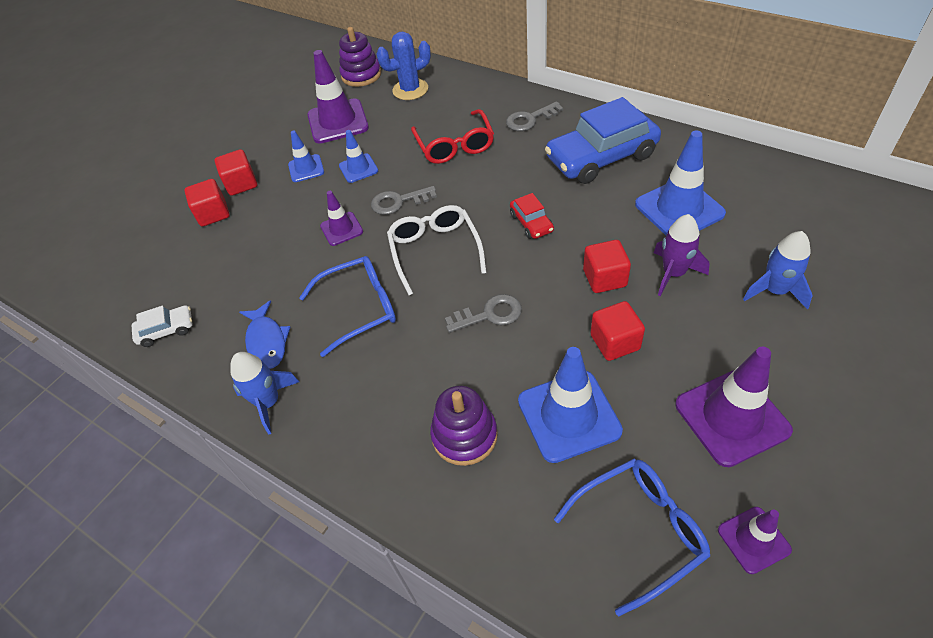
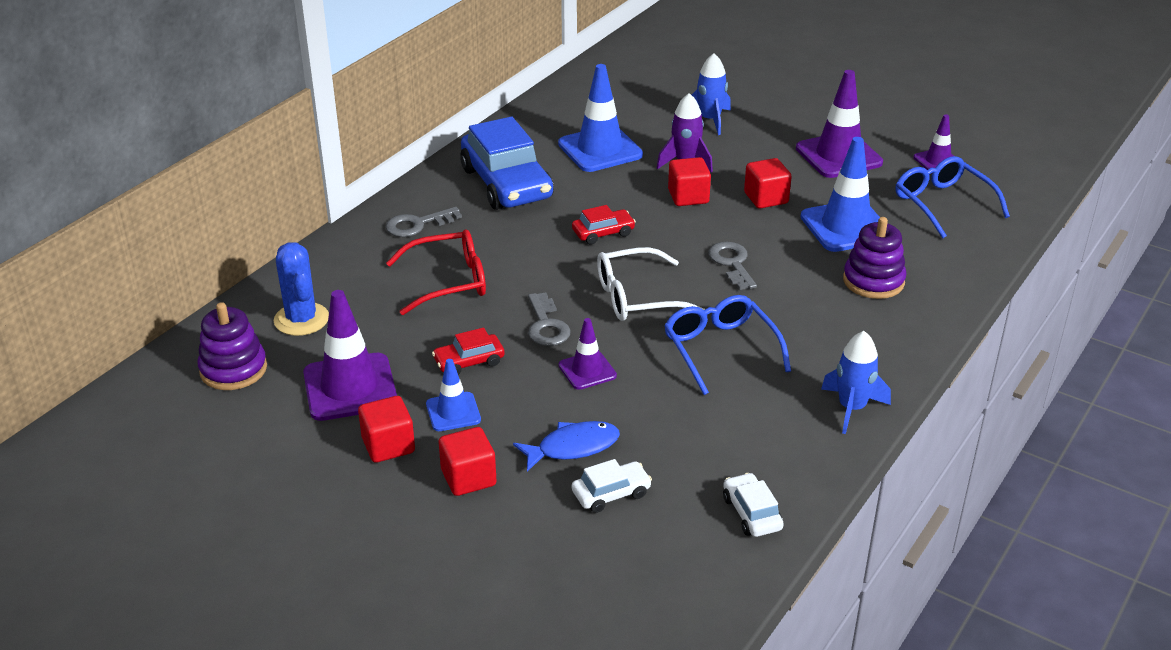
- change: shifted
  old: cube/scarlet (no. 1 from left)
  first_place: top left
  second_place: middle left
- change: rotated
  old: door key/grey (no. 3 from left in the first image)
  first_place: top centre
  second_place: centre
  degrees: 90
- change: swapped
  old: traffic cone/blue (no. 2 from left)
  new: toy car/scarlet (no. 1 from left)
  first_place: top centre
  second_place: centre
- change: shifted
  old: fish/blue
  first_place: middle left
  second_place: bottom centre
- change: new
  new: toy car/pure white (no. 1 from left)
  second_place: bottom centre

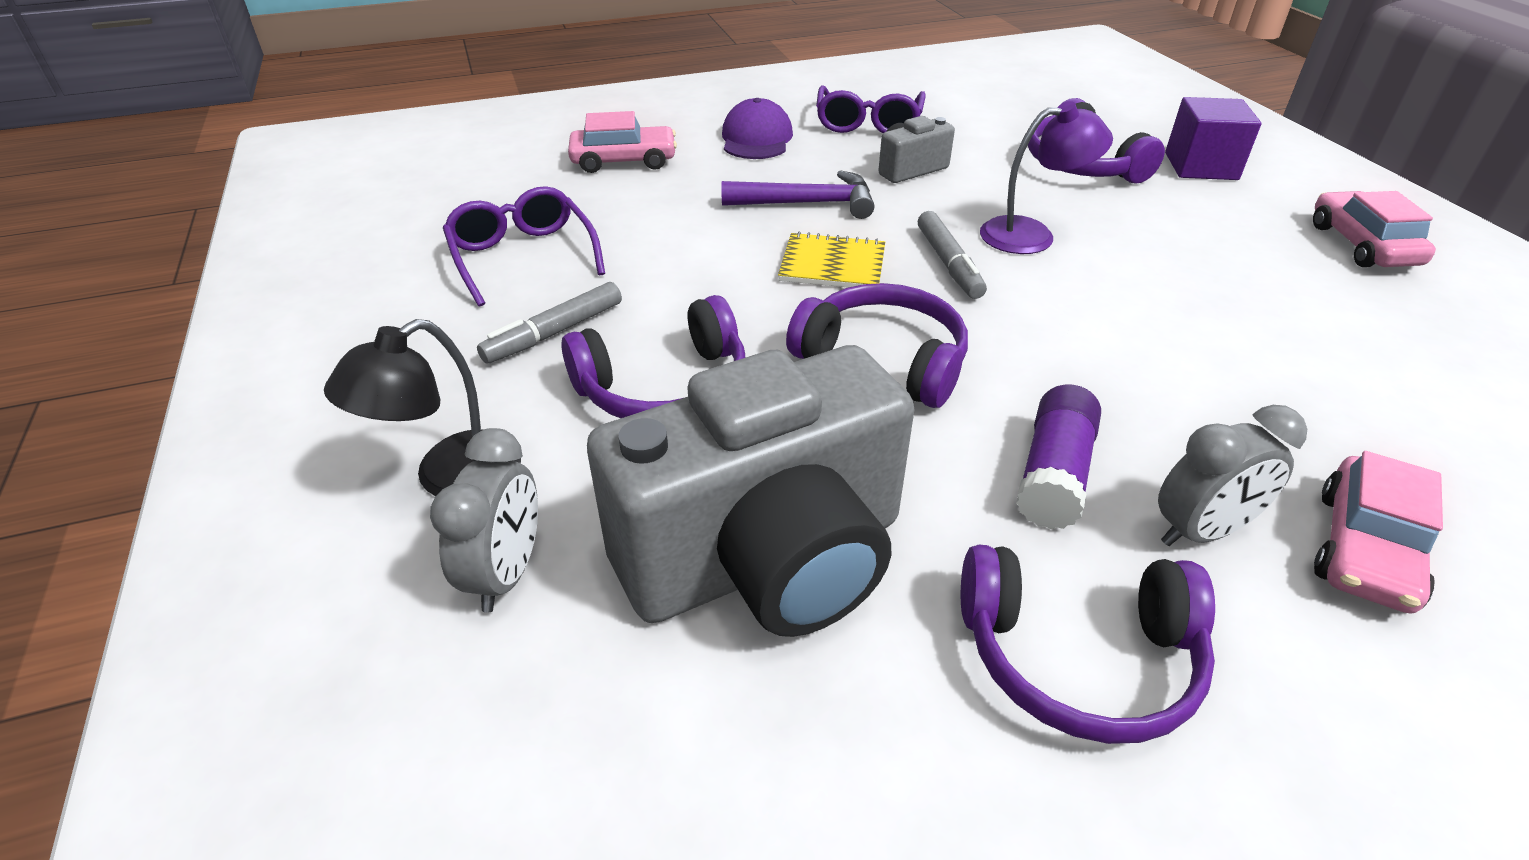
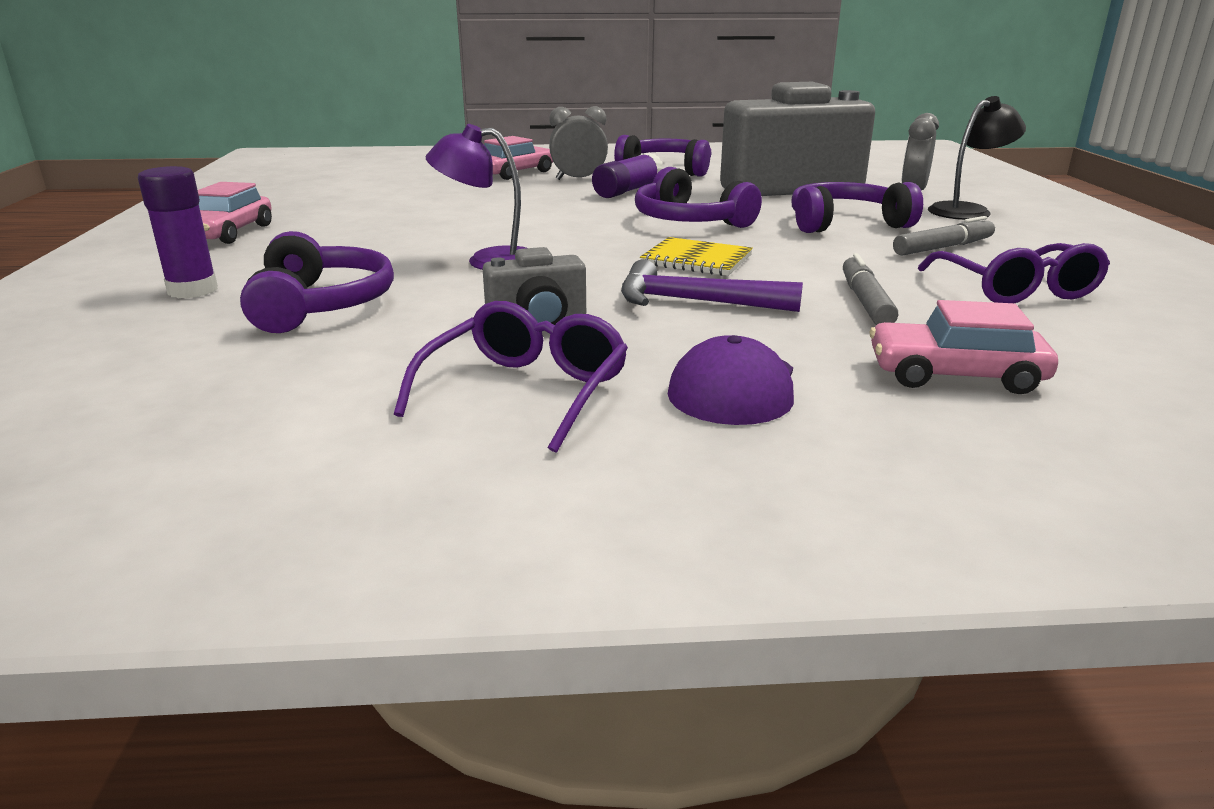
- change: swapped
  old: cube/royal purple
  new: glue stick/royal purple (no. 1 from left)
  first_place: top right
  second_place: top left
- change: shifted
  old: marker/grey (no. 2 from left in the first image)
  new: marker/grey (no. 1 from left)
  first_place: top centre
  second_place: middle right

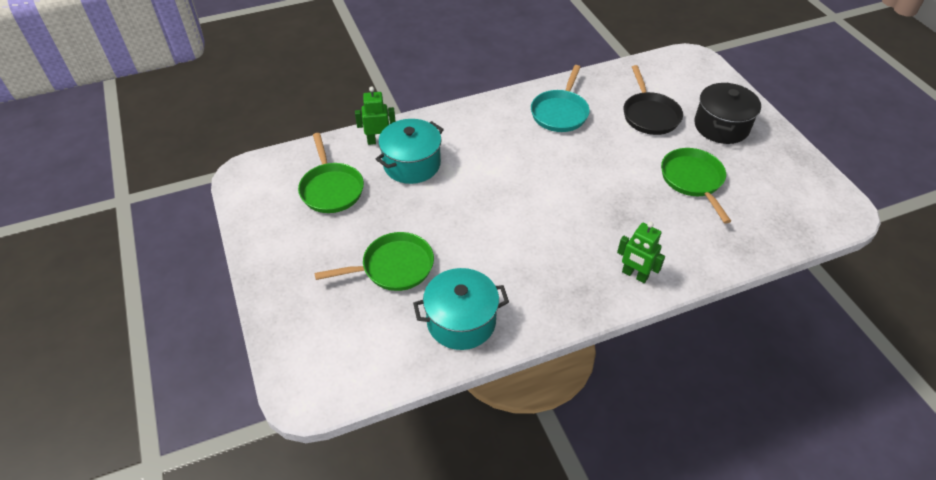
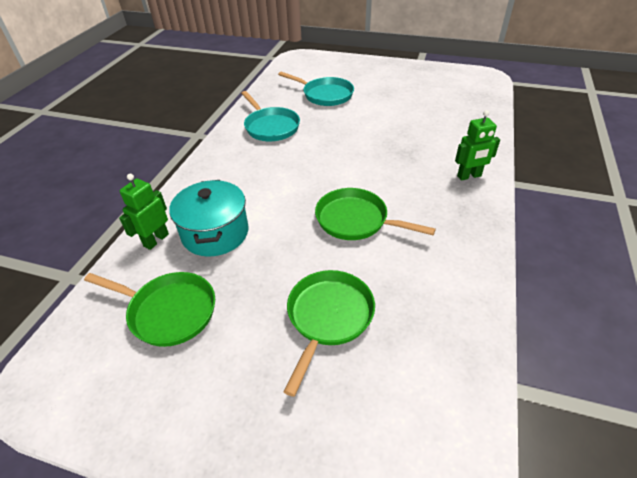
- change: repainted
  old: frying pan/ebony
  new: frying pan/aqua (no. 2 from left)
  first_place: top right
  second_place: top centre
- change: shifted
  old: frying pan/emerald (no. 3 from left)
  first_place: middle right
  second_place: centre
- change: gone
  old: cooking pot/aqua (no. 2 from left)
  first_place: centre
- change: gone
  old: cooking pot/ebony
  first_place: top right

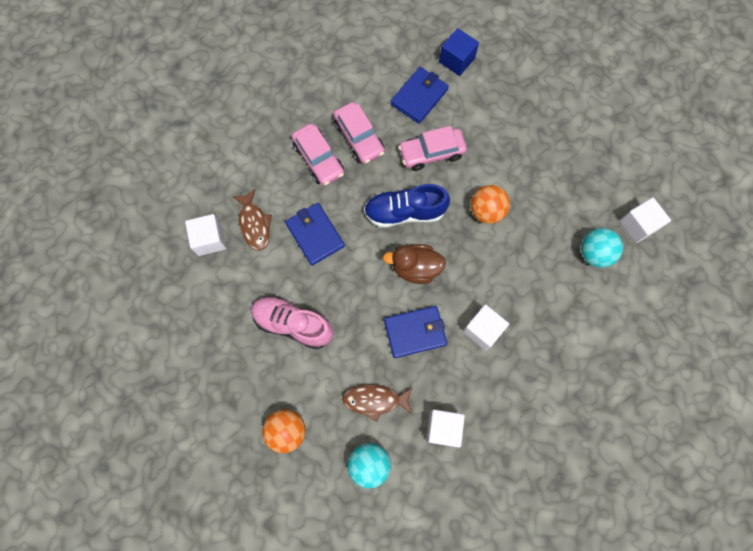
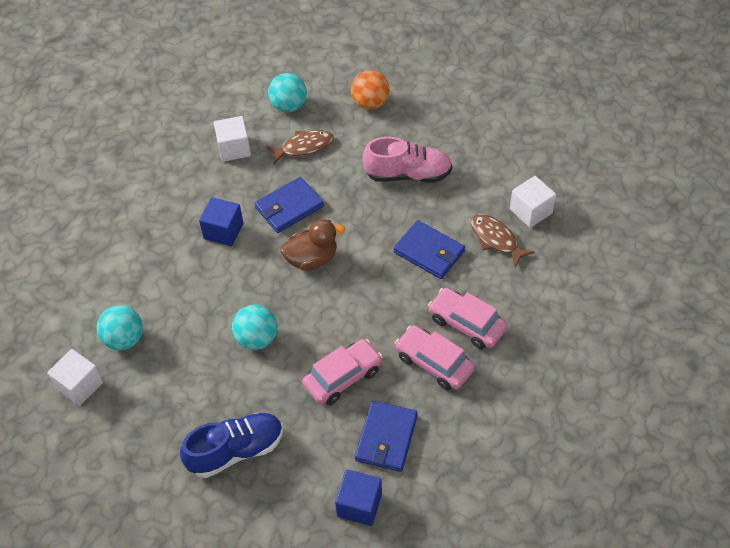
- change: shifted
  old: sneaker/blue
  first_place: centre
  second_place: bottom left
- change: repainted
  old: cube/pure white (no. 3 from left)
  new: cube/blue (no. 1 from left)
  first_place: centre
  second_place: middle left
- change: repainted
  old: sphere/orange (no. 2 from left)
  new: sphere/aqua (no. 2 from left)
  first_place: centre
  second_place: centre

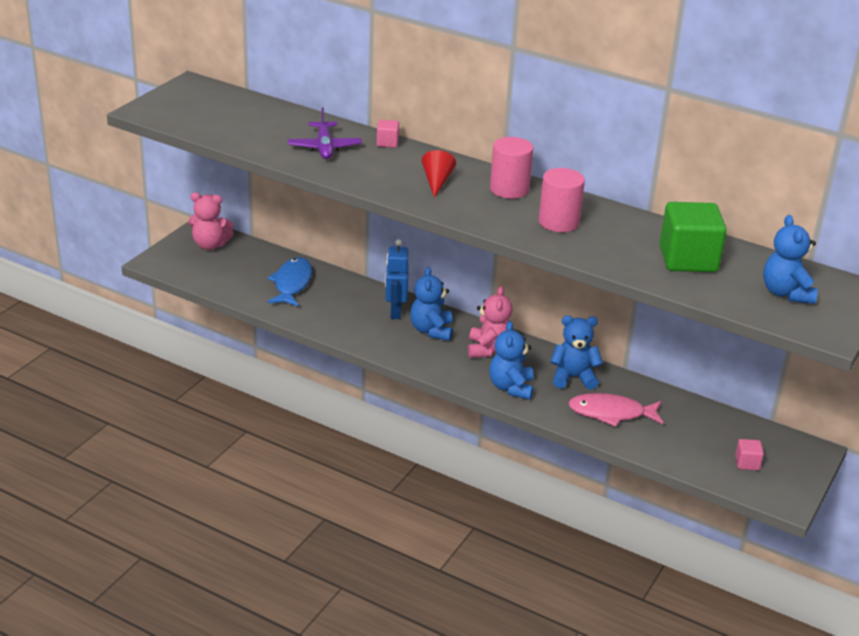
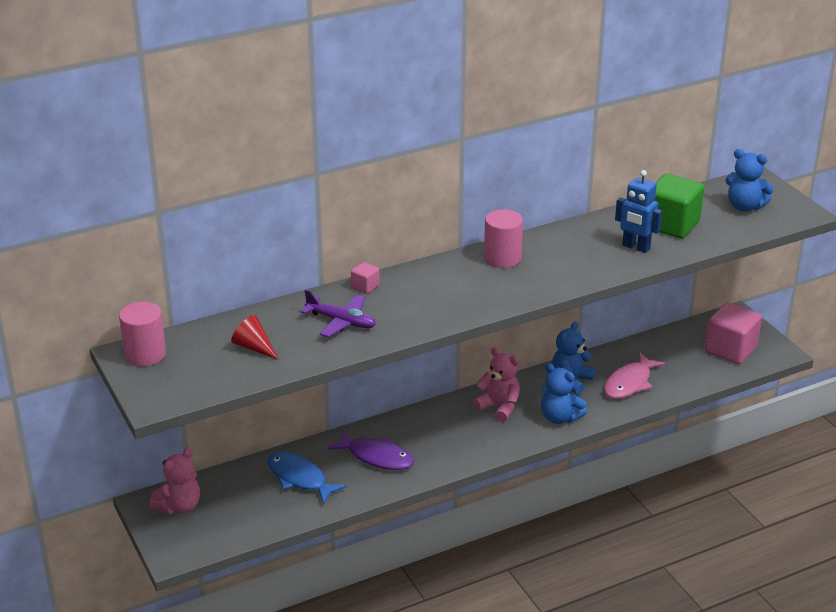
- change: shifted
  old: cylinder shape/rose-pink (no. 2 from left in the first image)
  new: cylinder shape/rose-pink (no. 1 from left)
  first_place: top centre
  second_place: middle left
- change: shifted
  old: cone shape/scarlet
  first_place: top centre
  second_place: middle left
- change: new
  new: fish/royal purple
  second_place: bottom centre
- change: shifted
  old: robot figure/blue
  first_place: centre
  second_place: middle right
- change: scaled
  old: cube/rose-pink (no. 2 from left)
  first_place: bottom right
  second_place: middle right
  factor: 2.23
- change: gone
  old: teddy bear/blue (no. 1 from left)
  first_place: centre

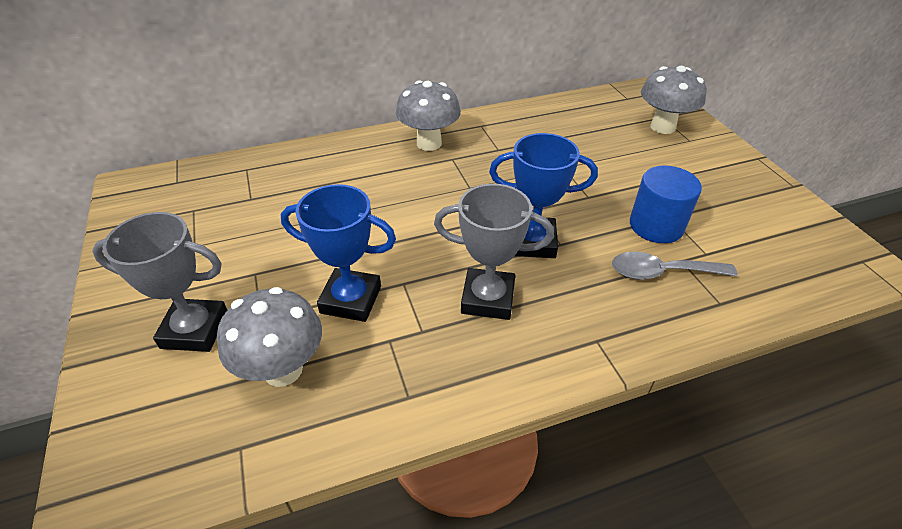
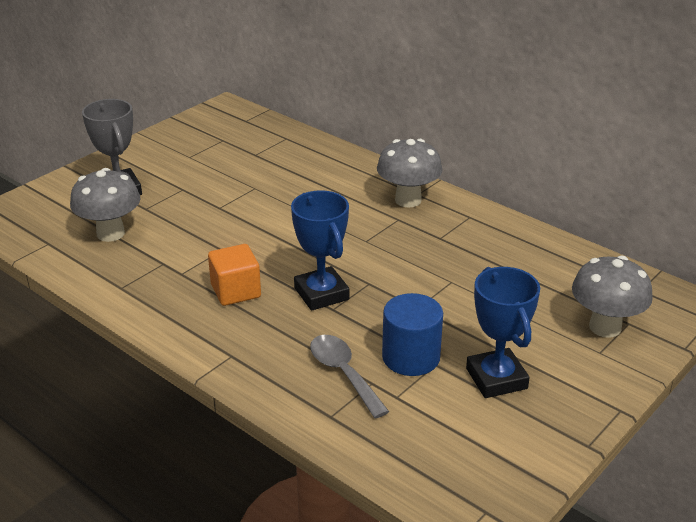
- change: swapped
  old: prize cup/grey (no. 2 from left)
  new: cube/orange
  first_place: centre
  second_place: centre
- change: shifted
  old: prize cup/blue (no. 1 from left in the first image)
  new: prize cup/blue (no. 2 from left)
  first_place: centre
  second_place: middle right

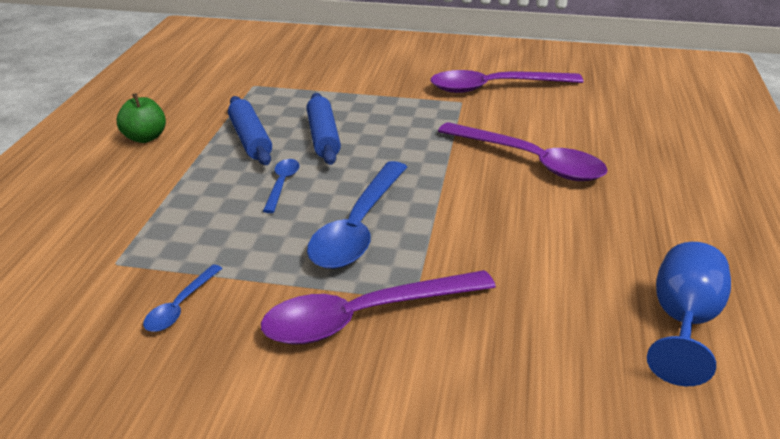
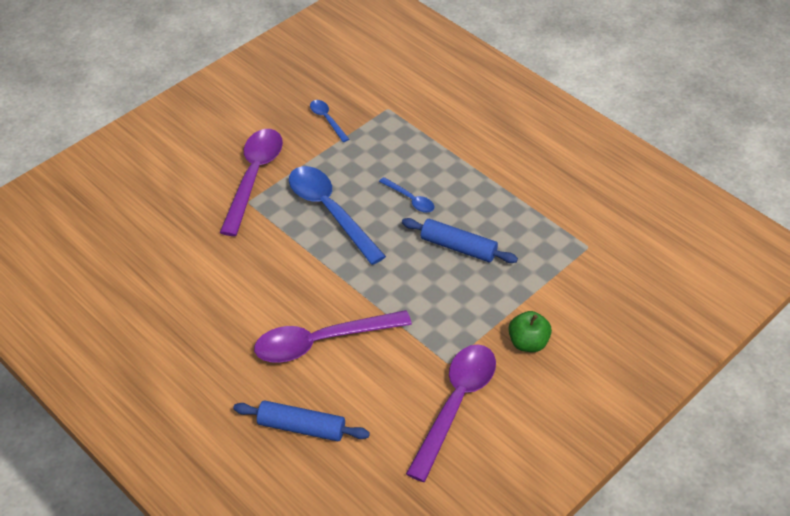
- change: shifted
  old: rolling pin/blue (no. 1 from left)
  first_place: top left
  second_place: bottom centre
- change: shifted
  old: toy apple/emerald
  first_place: top left
  second_place: middle right
- change: gone
  old: goblet/blue
  first_place: bottom right

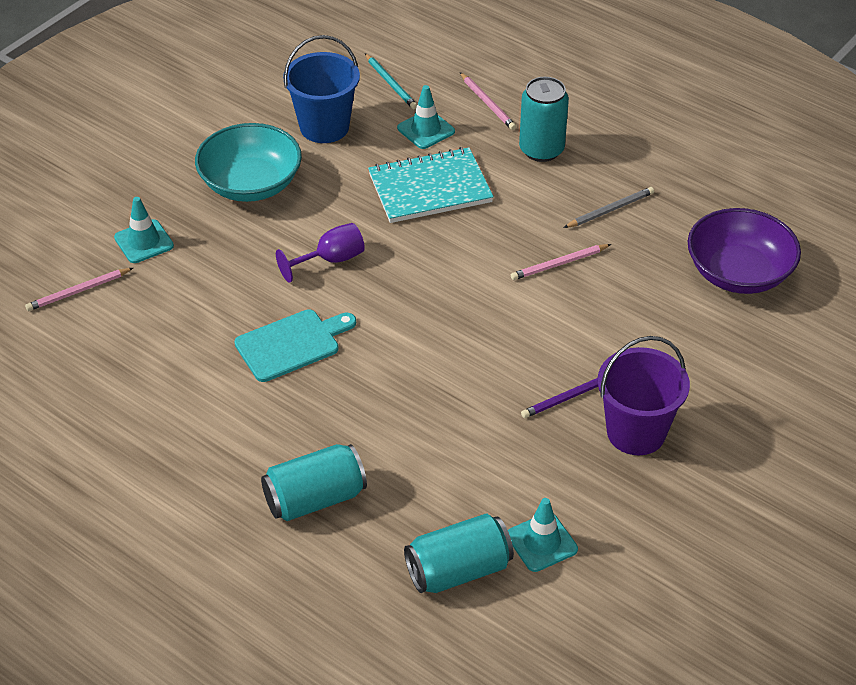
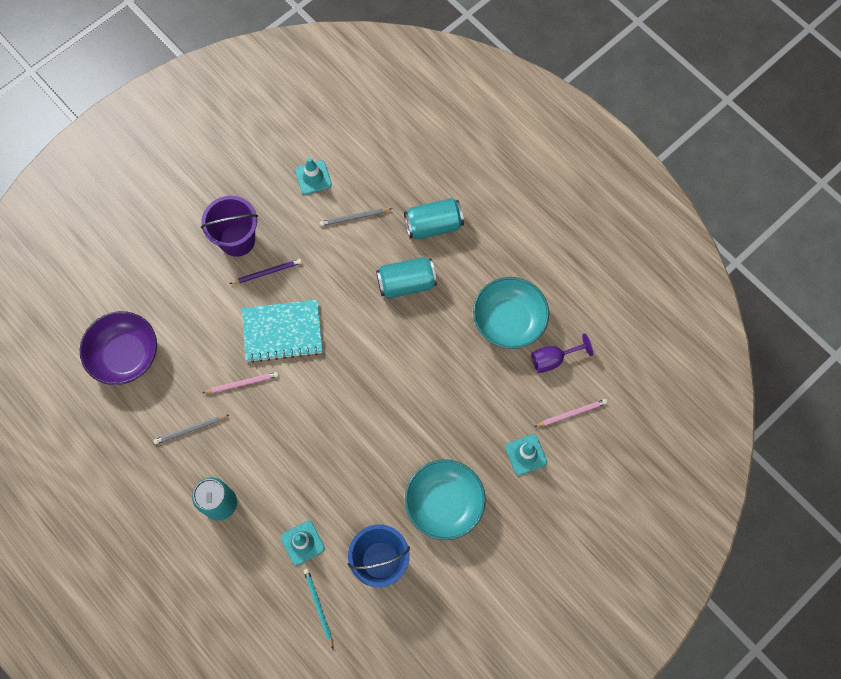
- change: shifted
  old: exercise book/aqua
  first_place: top centre
  second_place: centre
- change: new
  new: pencil/grey (no. 2 from left)
  second_place: top centre
- change: shifted
  old: tin/aqua (no. 2 from left)
  first_place: bottom centre
  second_place: centre
- change: new
  new: deep dish/aqua (no. 2 from left)
  second_place: centre
- change: shifted
  old: goblet/royal purple
  first_place: centre
  second_place: middle right
- change: gone
  old: bread board/aqua
  first_place: centre
- change: gone
  old: pencil/rose-pink (no. 2 from left)
  first_place: top centre

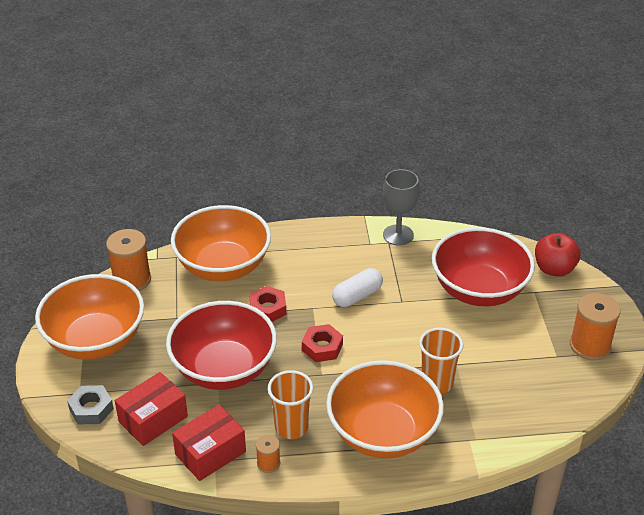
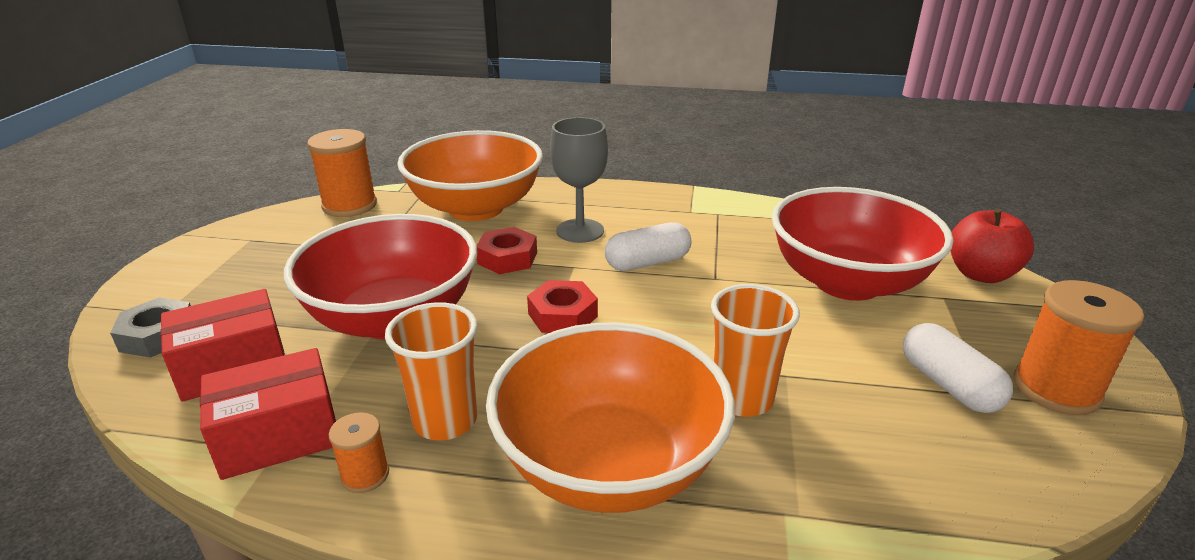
- change: shifted
  old: goblet/grey
  first_place: centre
  second_place: top centre
- change: new
  new: pill shape/pure white (no. 2 from left)
  second_place: middle right
- change: gone
  old: deep dish/orange (no. 1 from left)
  first_place: middle left

